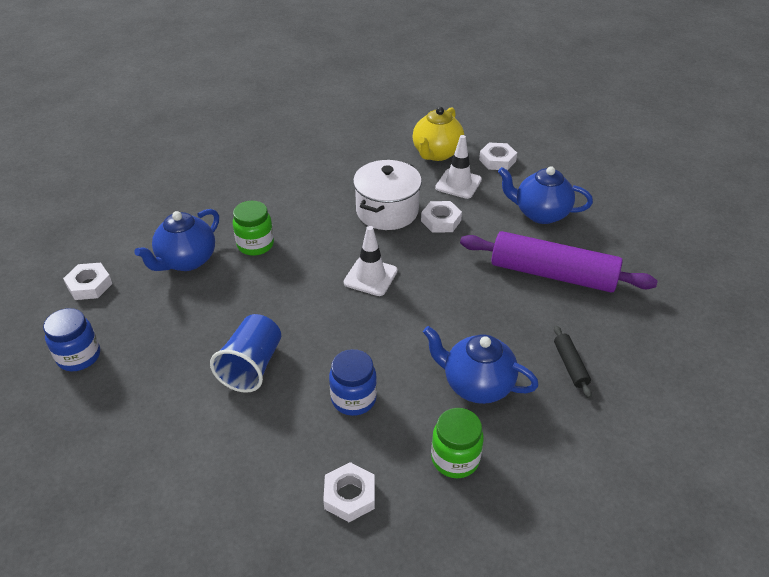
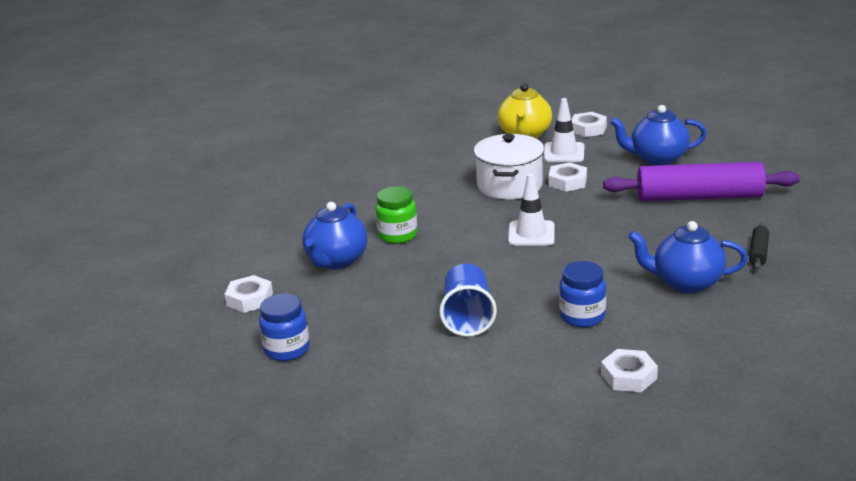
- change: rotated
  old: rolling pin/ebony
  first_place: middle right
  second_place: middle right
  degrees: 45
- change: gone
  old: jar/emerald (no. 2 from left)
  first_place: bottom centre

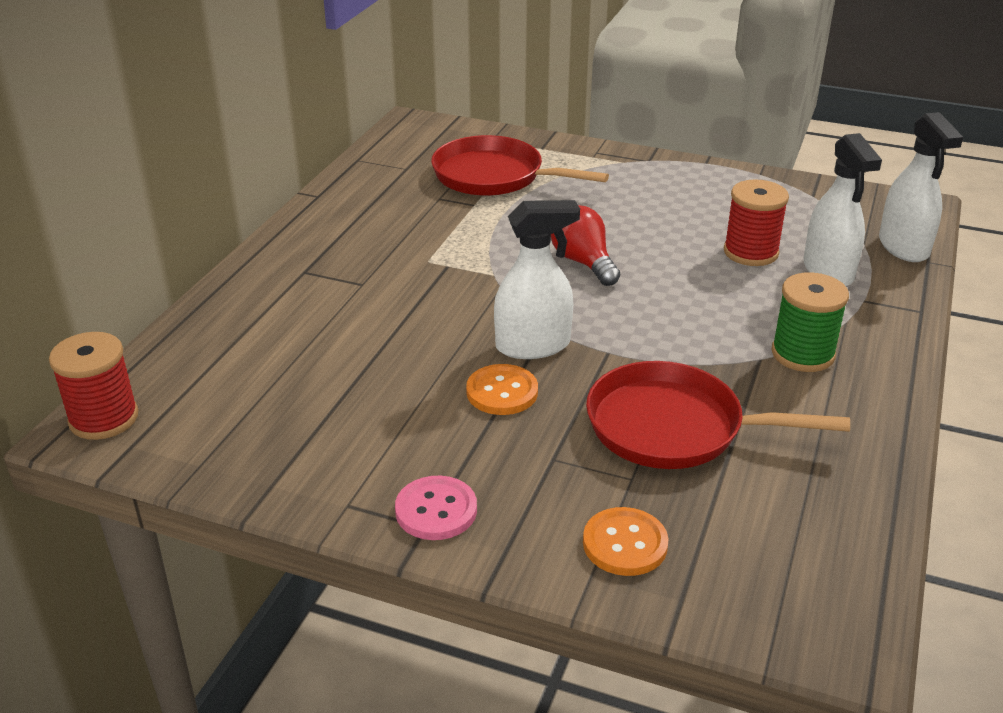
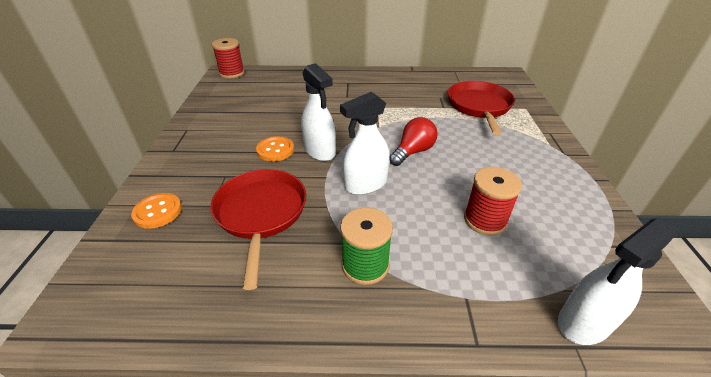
- change: shifted
  old: sprayer/pure white (no. 2 from left)
  first_place: top right
  second_place: centre
- change: gone
  old: sewing button/rose-pink
  first_place: bottom centre

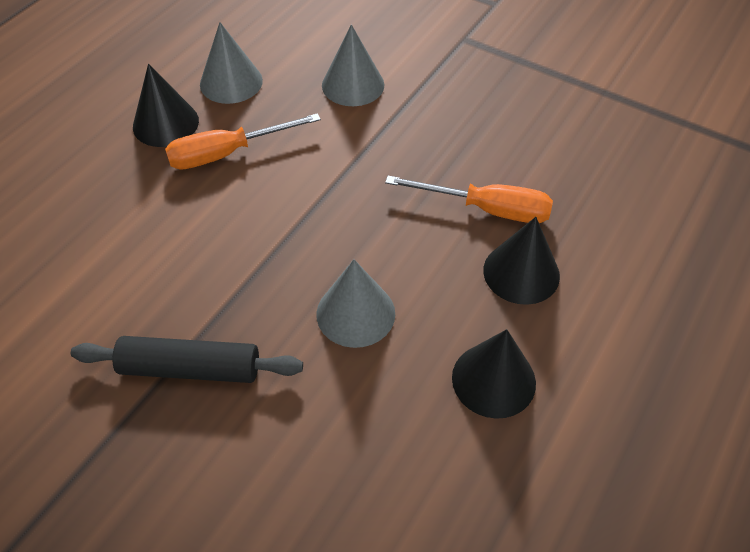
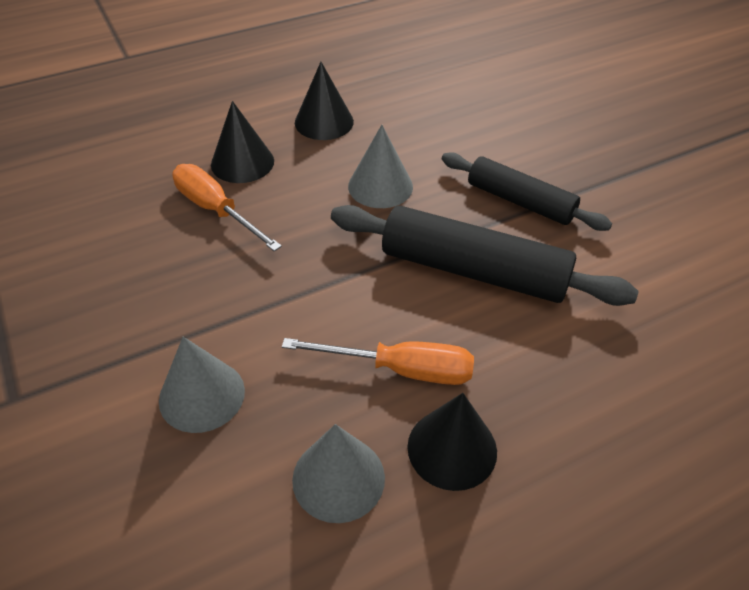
- change: new
  new: rolling pin/ebony (no. 1 from left)
  second_place: centre

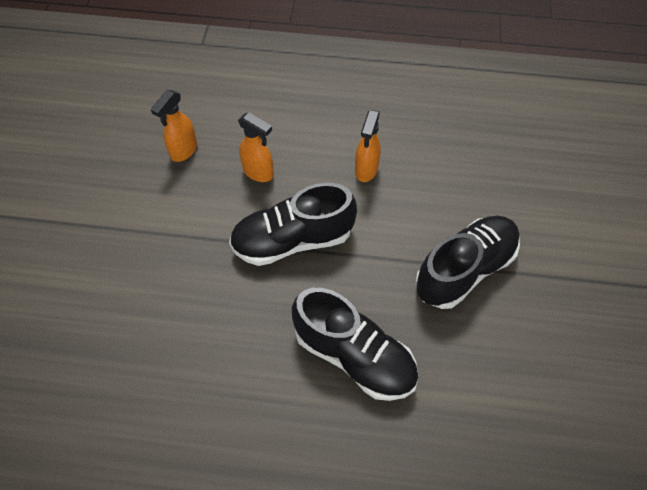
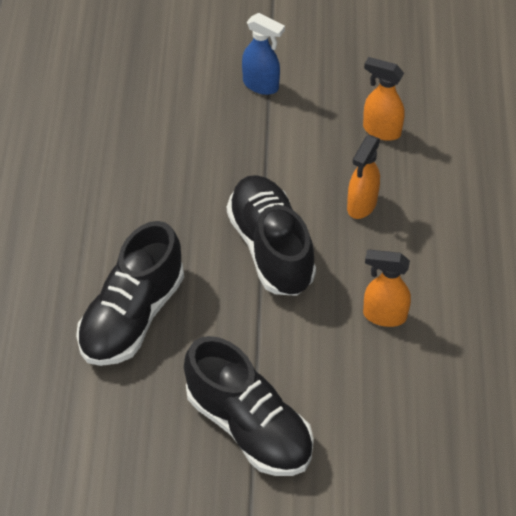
- change: new
  new: sprayer/blue
  second_place: top centre

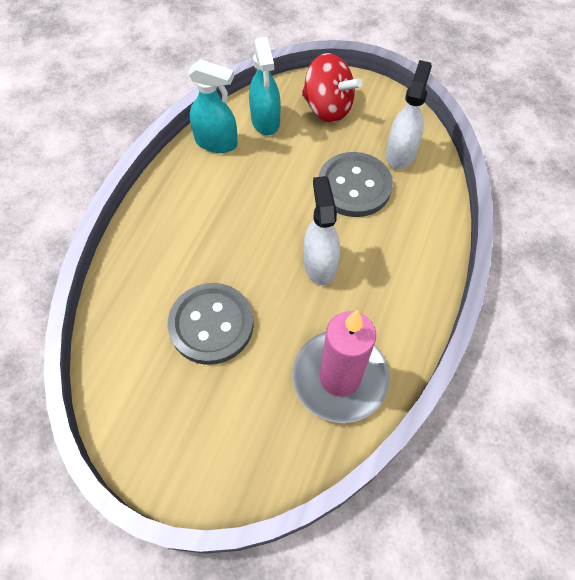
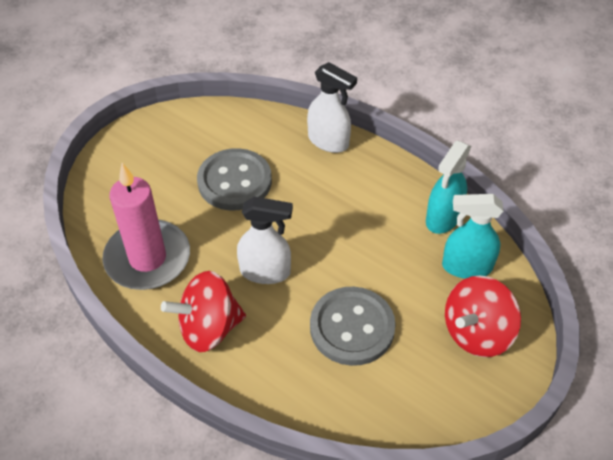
- change: new
  new: toy top/scarlet (no. 1 from left)
  second_place: bottom left
- change: shifted
  old: sprayer/pure white (no. 2 from left)
  first_place: top right
  second_place: top centre

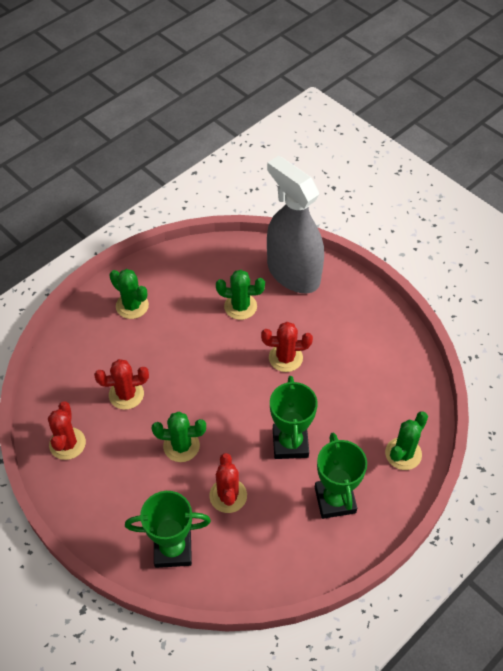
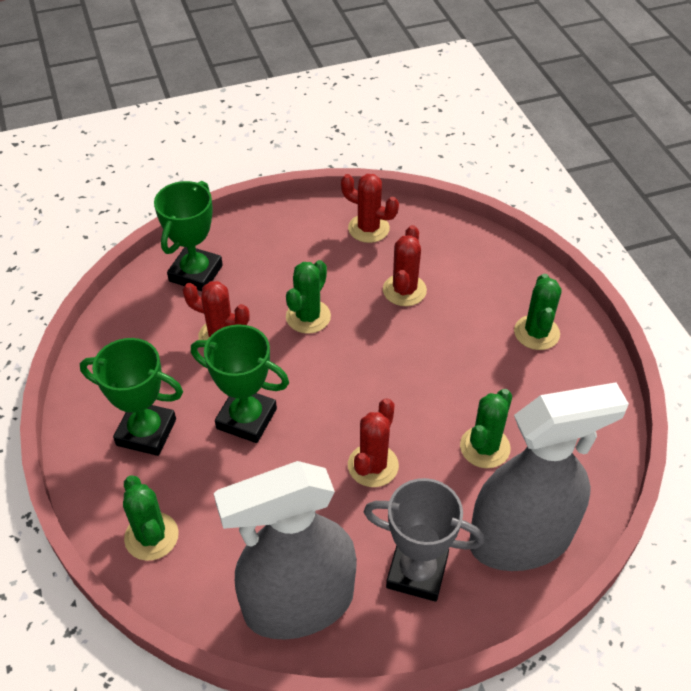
- change: new
  new: sprayer/grey (no. 1 from left)
  second_place: bottom centre
- change: new
  new: prize cup/grey
  second_place: bottom centre
- change: rotated
  old: cactus/emerald (no. 1 from left in the first image)
  first_place: middle left
  second_place: middle right
  degrees: -60

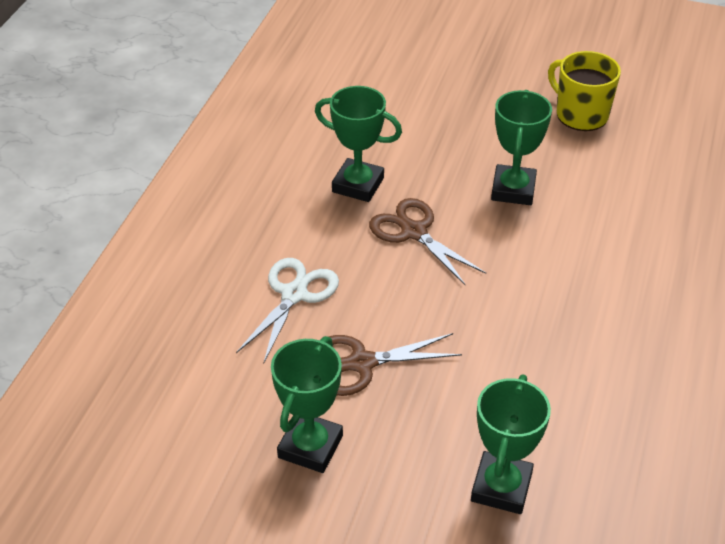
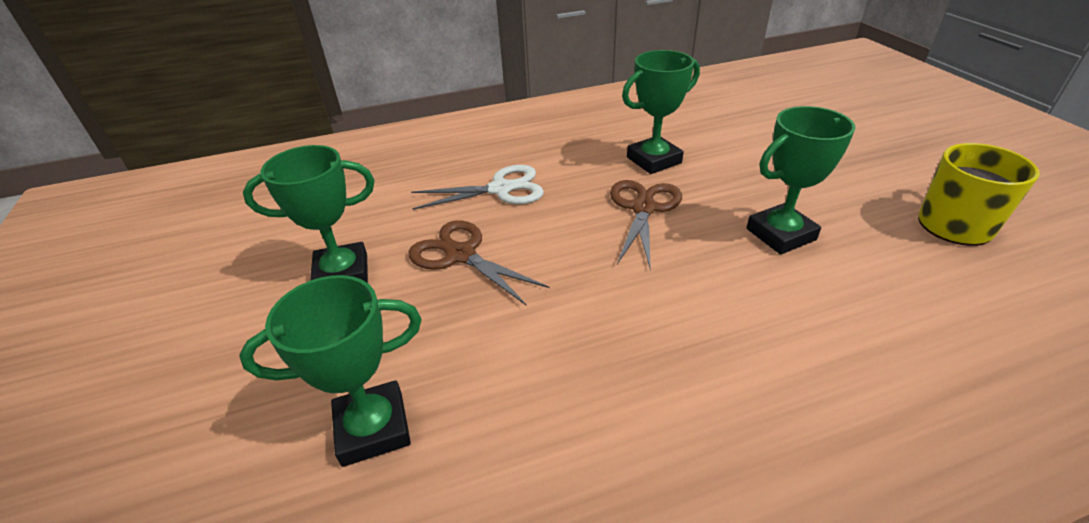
- change: rotated
  old: prize cup/emerald (no. 2 from left in the first image)
  first_place: top centre
  second_place: top centre
  degrees: 75

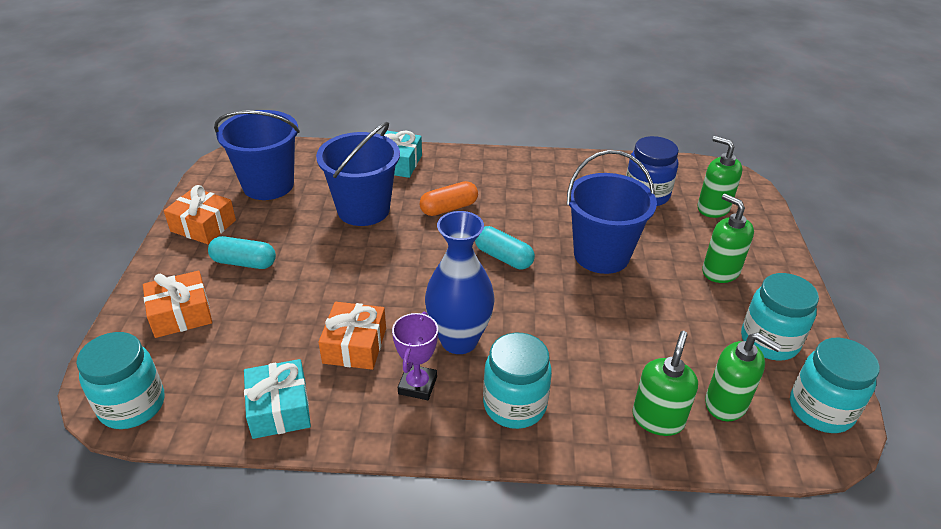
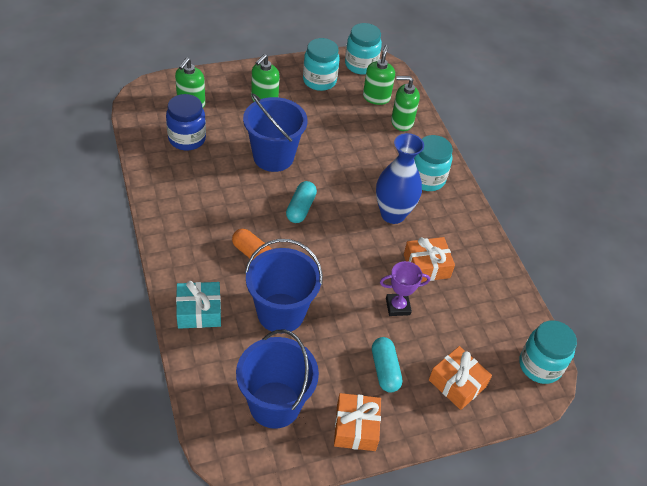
- change: shifted
  old: prize cup/royal purple
  first_place: bottom centre
  second_place: centre
- change: gone
  old: wrapped gift/aqua (no. 1 from left)
  first_place: bottom left

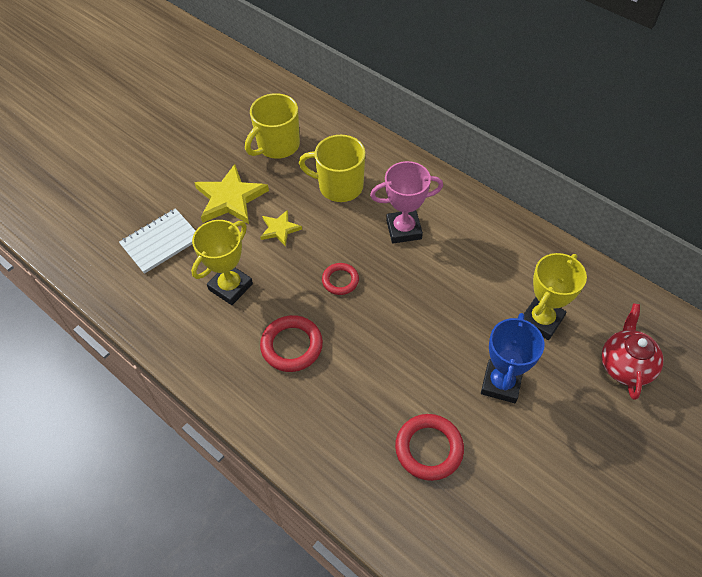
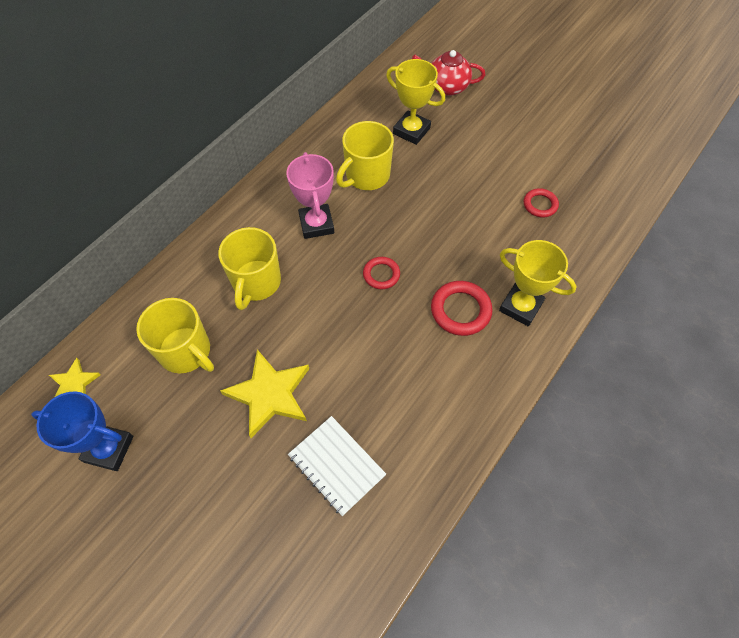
- change: shifted
  old: prize cup/blue
  first_place: middle right
  second_place: bottom left
- change: shifted
  old: star shape/golden (no. 2 from left in the first image)
  new: star shape/golden (no. 1 from left)
  first_place: centre
  second_place: middle left
- change: new
  new: coffee mug/golden (no. 3 from left)
  second_place: top centre
- change: shifted
  old: prize cup/golden (no. 1 from left in the first image)
  new: prize cup/golden (no. 2 from left)
  first_place: middle left
  second_place: middle right
- change: scaled
  old: ring/scarlet (no. 3 from left)
  first_place: bottom centre
  second_place: top right
  factor: 0.63

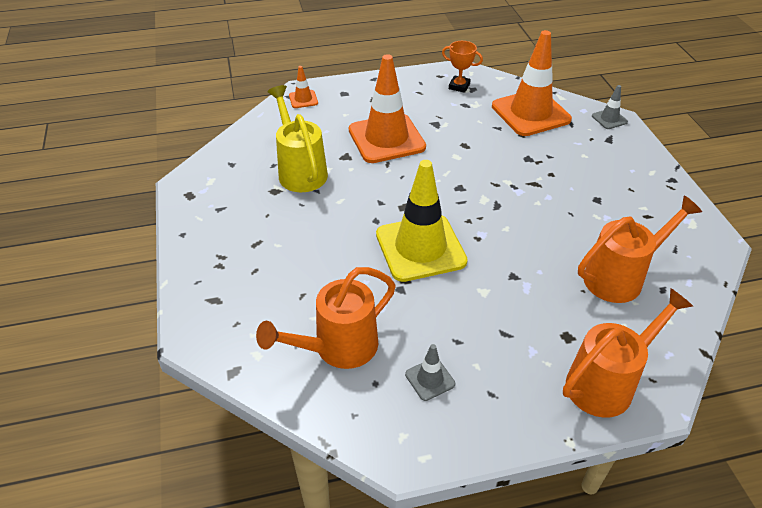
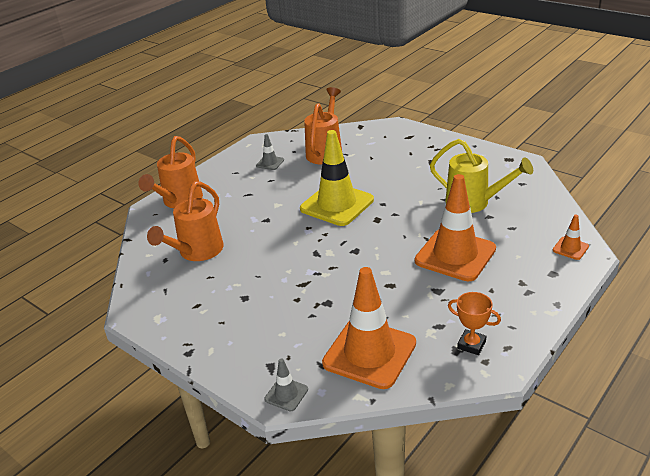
- change: rotated
  old: prize cup/orange
  first_place: top centre
  second_place: bottom right
  degrees: 45

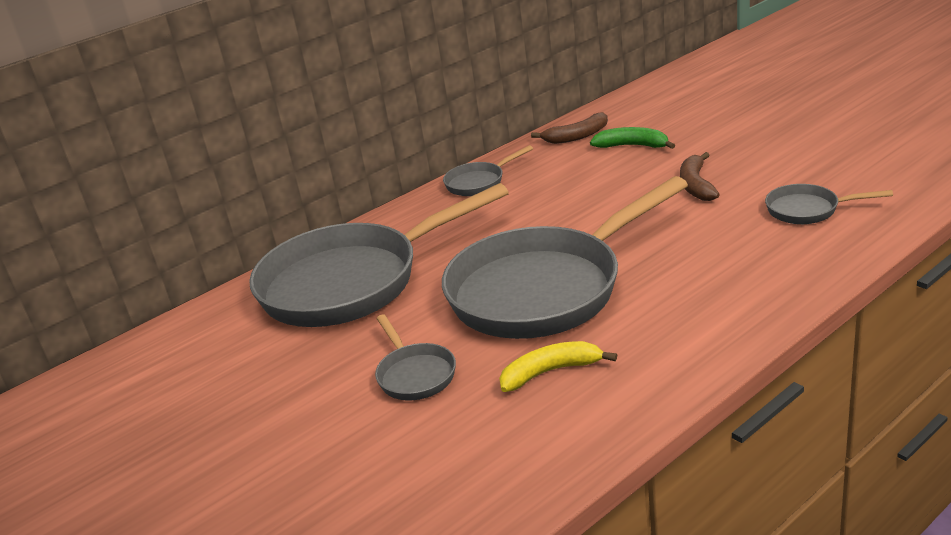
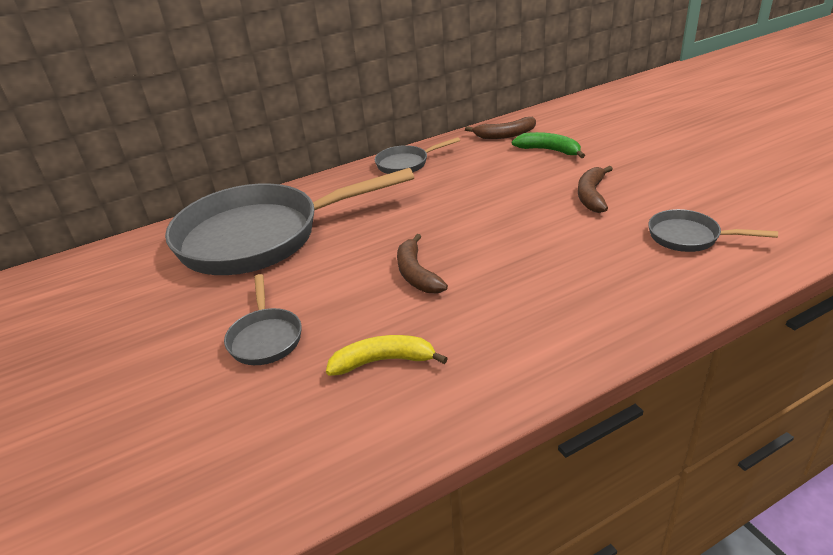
- change: swapped
  old: frying pan/grey (no. 4 from left)
  new: banana/russet (no. 1 from left)
  first_place: centre
  second_place: centre

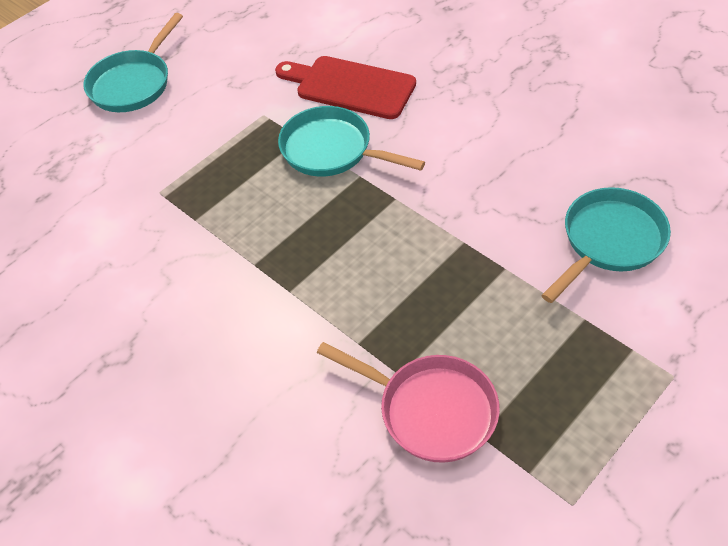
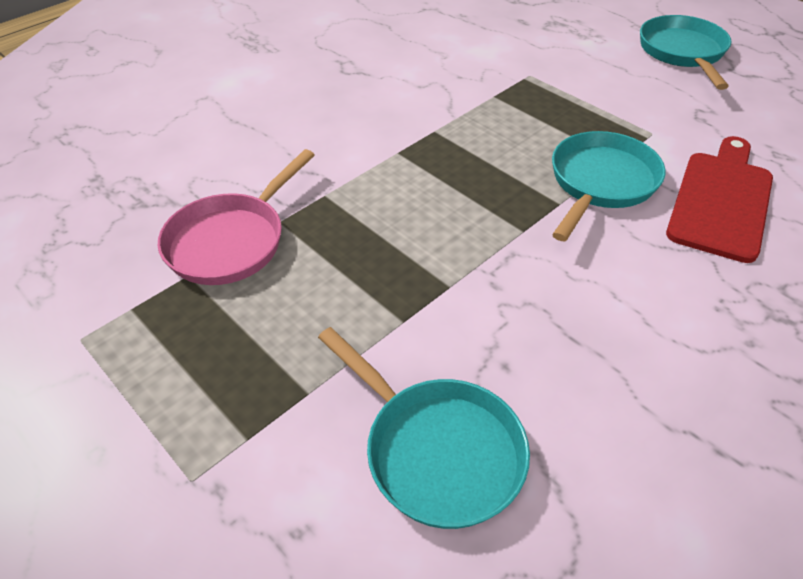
- change: rotated
  old: frying pan/aqua (no. 1 from left in the first image)
  first_place: top left
  second_place: top right
  degrees: 60

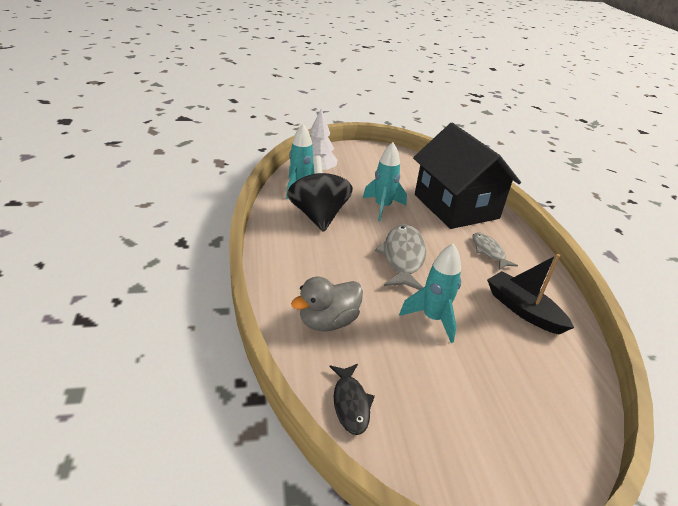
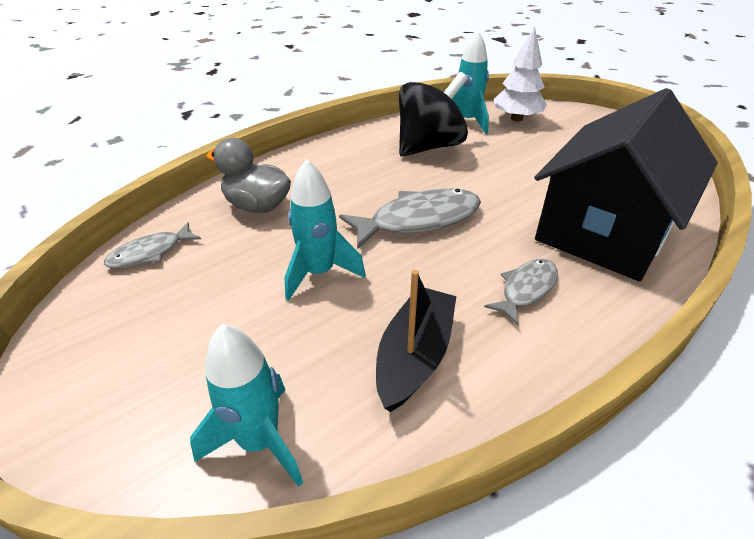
- change: repainted
  old: fish/ebony
  new: fish/grey (no. 1 from left)
  first_place: bottom centre
  second_place: middle left
- change: shifted
  old: rocket/aqua (no. 2 from left in the first image)
  new: rocket/aqua (no. 1 from left)
  first_place: centre
  second_place: bottom left

